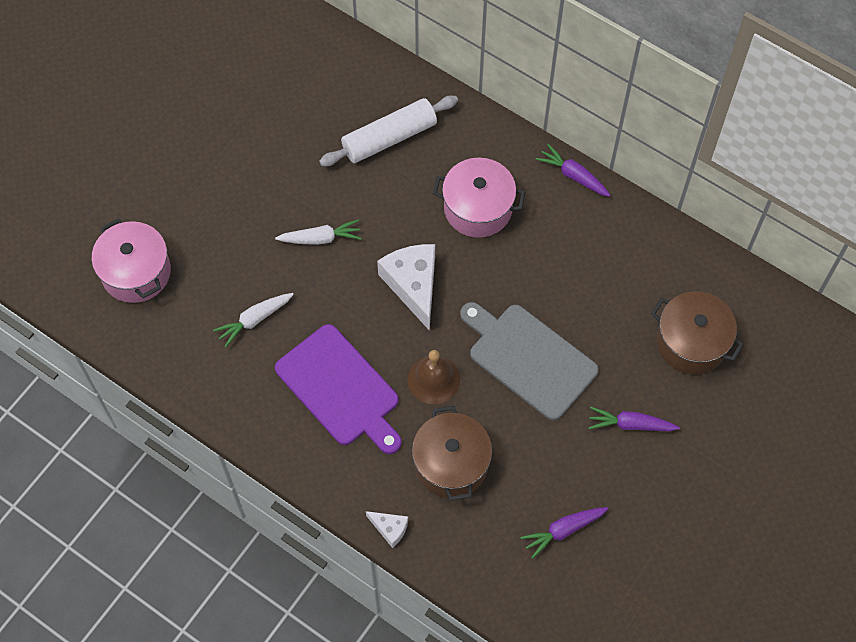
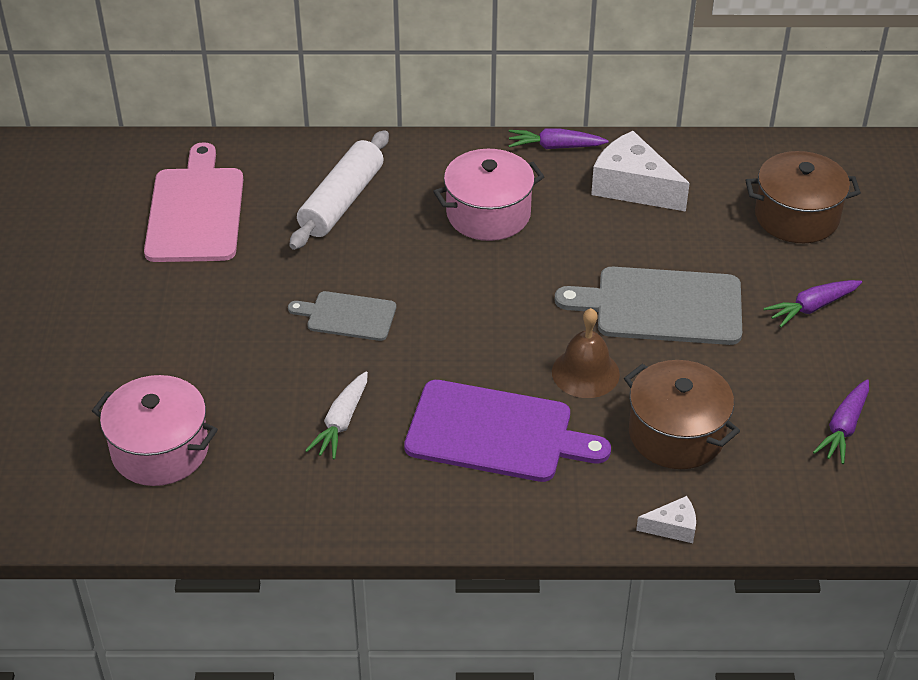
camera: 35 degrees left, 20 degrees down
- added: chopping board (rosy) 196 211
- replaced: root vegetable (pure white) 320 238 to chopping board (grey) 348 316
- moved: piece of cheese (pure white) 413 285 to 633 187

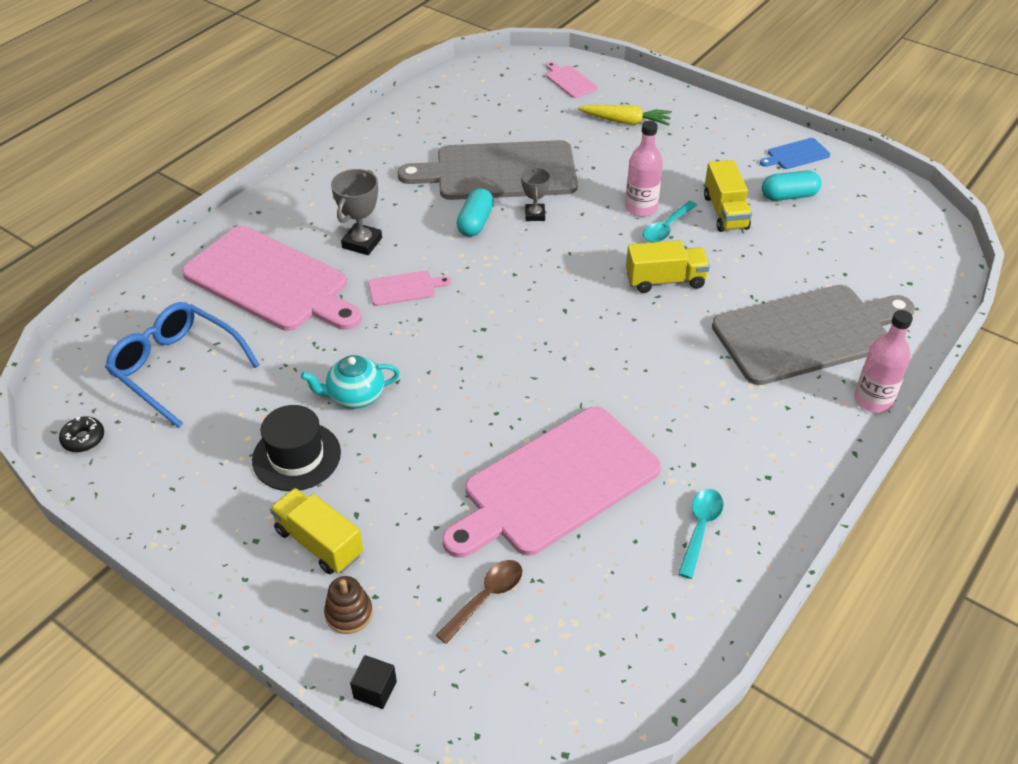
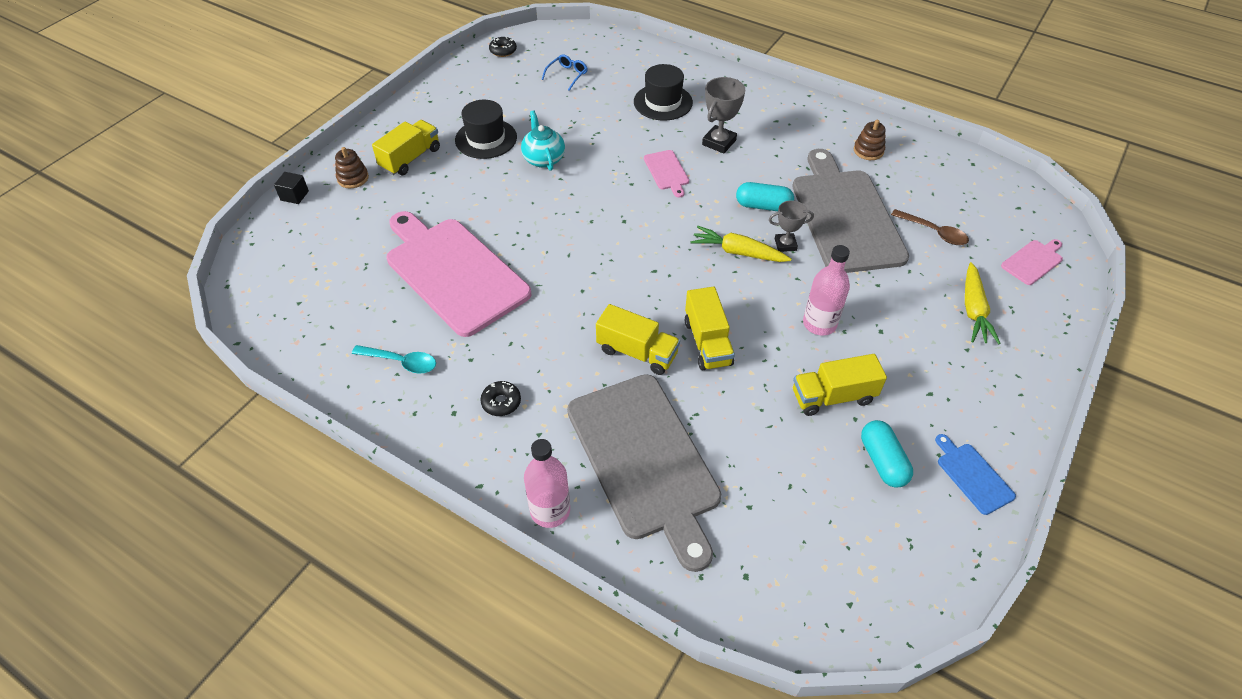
camera: 85 degrees right, 5 degrees up
- added: donut (ebony) 501 402
- resized: glasses (cobalt) 177 368 = 567 75 x0.46
- added: toy truck (golden) 637 352
- replaced: chopping board (rosy) 270 281 to hat (ebony) 663 102
- added: root vegetable (golden) 738 252
- turned: award cup (grey) 362 243 = 719 142 75 degrees counterclockwise
- added: ring stacker (russet) 868 151
- moved: teaspoon (russet) 486 597 to 934 232
- removed: teaspoon (turquoise) 666 228

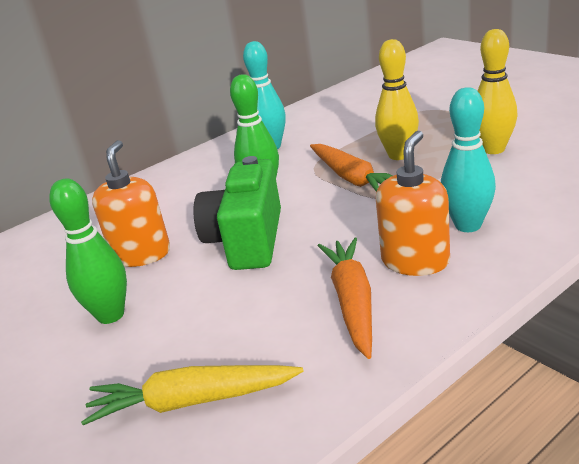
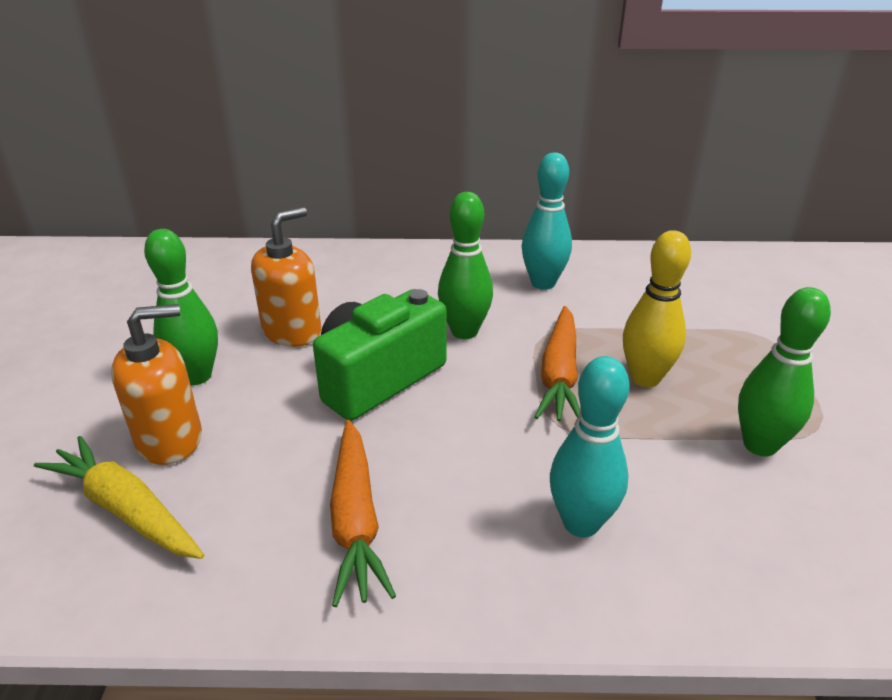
camera: 35 degrees right, 5 degrees up
- moved: soap dispenser (orange-coloured) 415 261 to 170 439
- turned: root vegetable (orange-coloured) 352 302 = 355 520 135 degrees clockwise
- recoloured: skittle (golden) 493 149 to skittle (green) 760 445

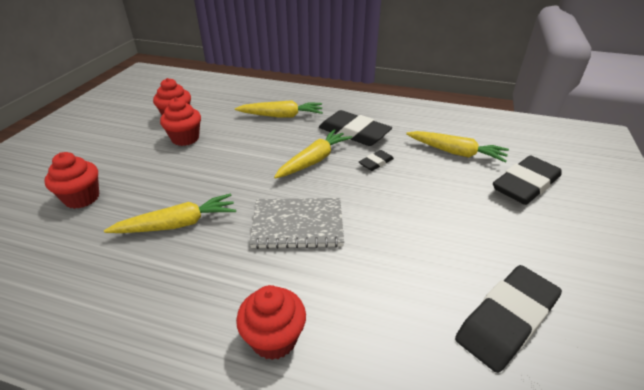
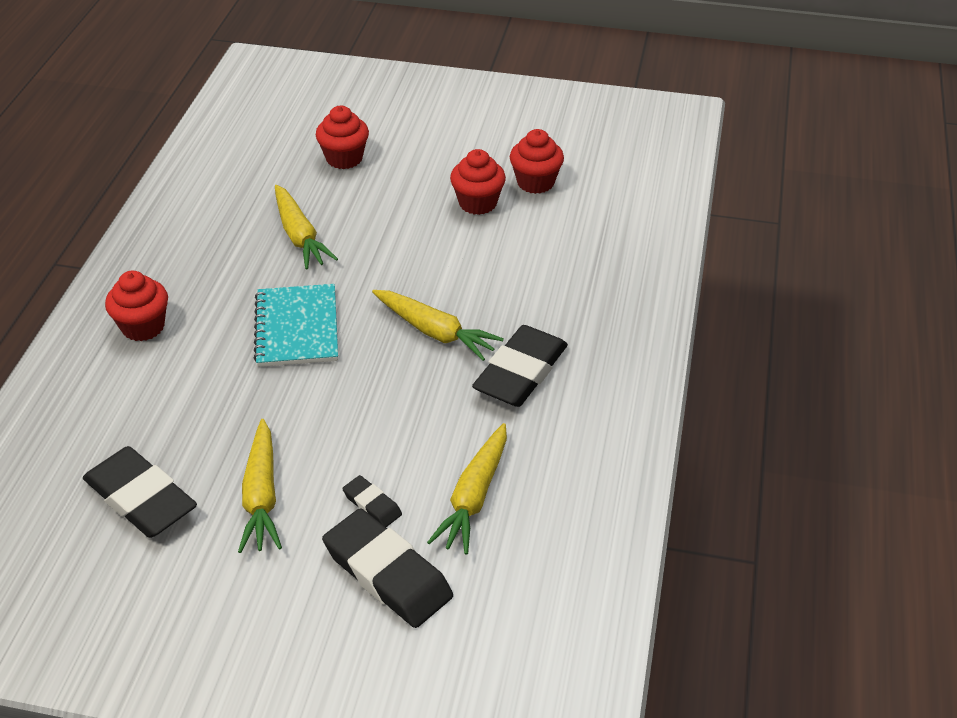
camera: 85 degrees right, 5 degrees up
- moved: root vegetable (golden) 281 116 to 262 496
- recoloured: exercise book (grey) 297 224 to exercise book (turquoise) 297 328
- moved: pencil eraser (ebony) 376 163 to 372 504

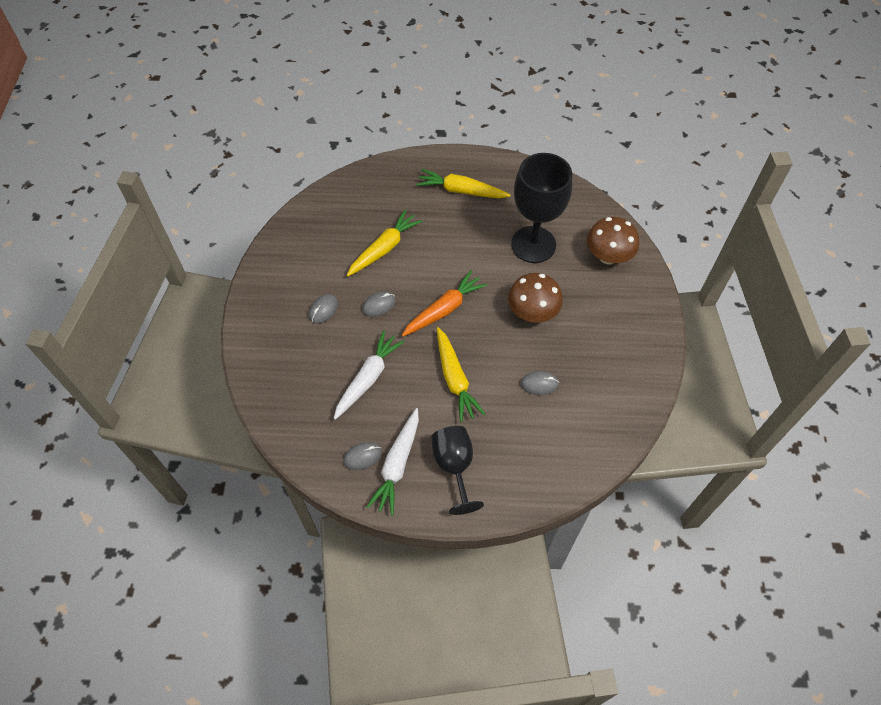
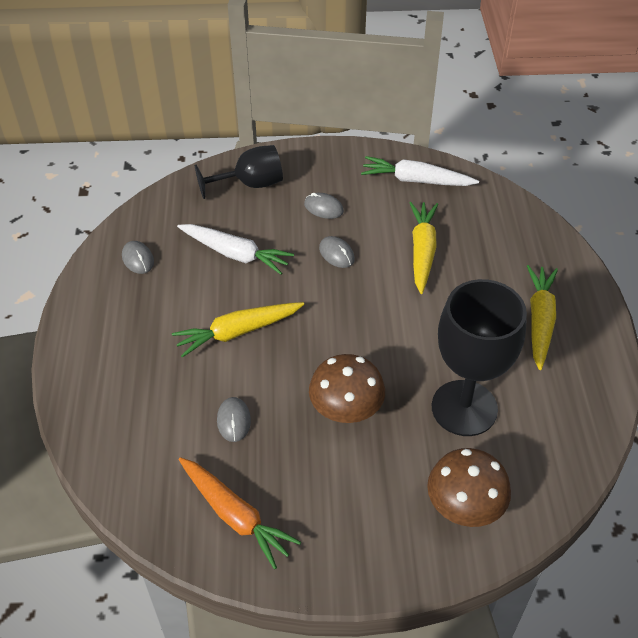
camera: 85 degrees right, 10 degrees down
- moved: root vegetable (orange-coloured) 444 309 to 235 515
- moved: chalice (ebony) 454 466 to 250 184
- moved: root vegetable (pure white) 397 465 to 416 180
- turned: root vegetable (golden) 384 248 = 422 251 120 degrees counterclockwise

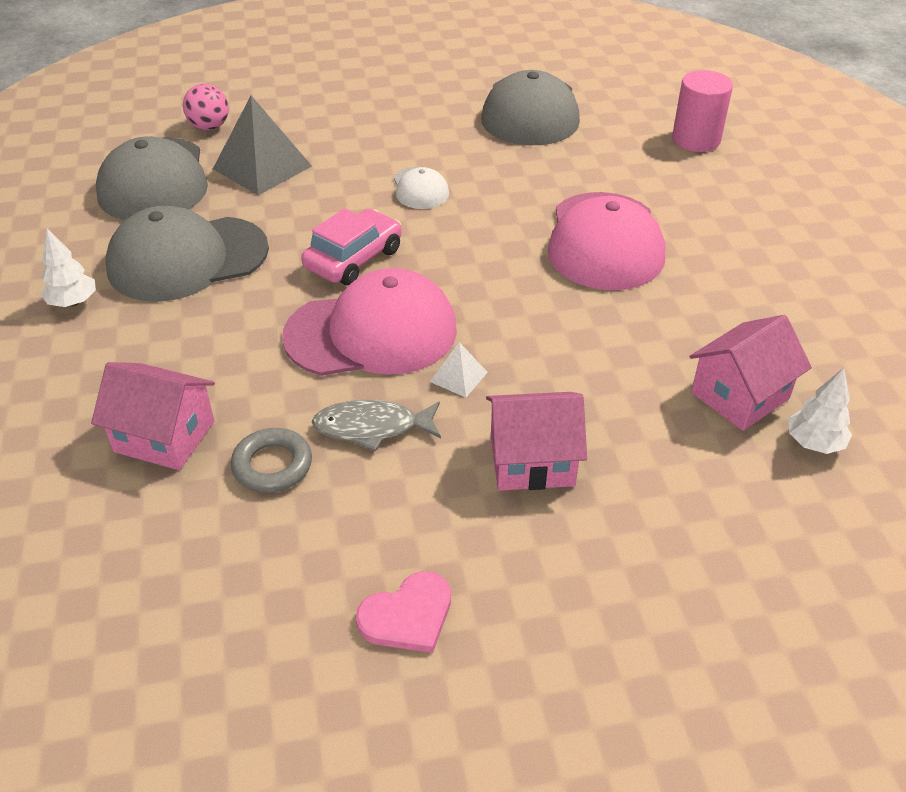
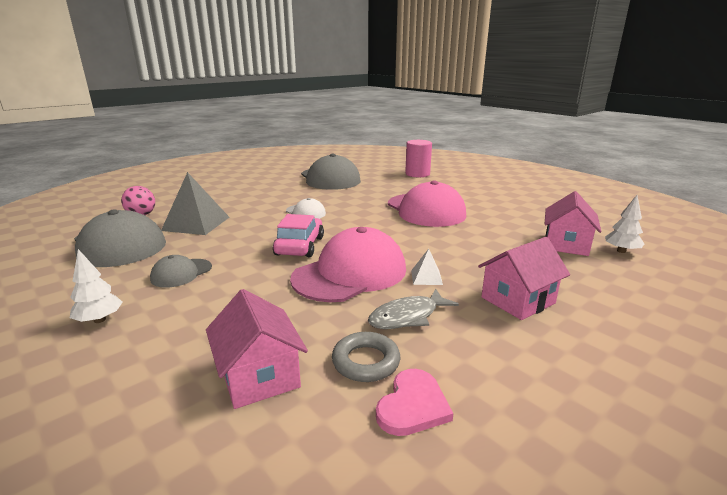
camera: 30 degrees left, 20 degrees down
- resized: cap (grey) 187 259 = 181 273 x0.49
- turned: house (rosy) 164 436 = 259 376 75 degrees clockwise
- moved: love heart (rosy) 408 616 to 413 405

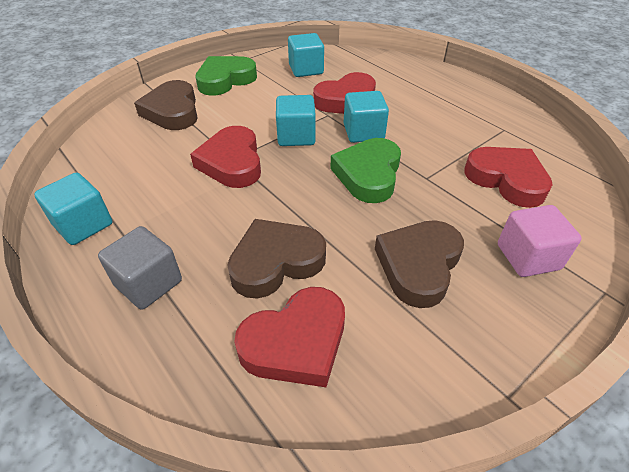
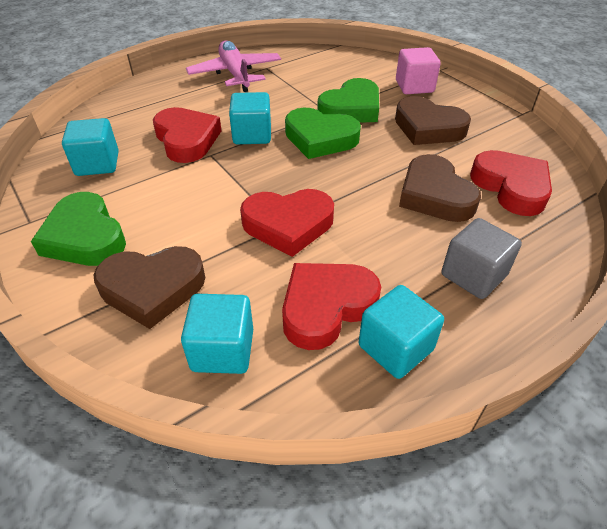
camera: 85 degrees left, 0 degrees up
- moved: solid cube (turquoise) 296 136 to 222 350
- added: plane (rosy) 235 74
- moved: love heart (crimson) 506 180 to 326 307
- added: love heart (green) 351 109

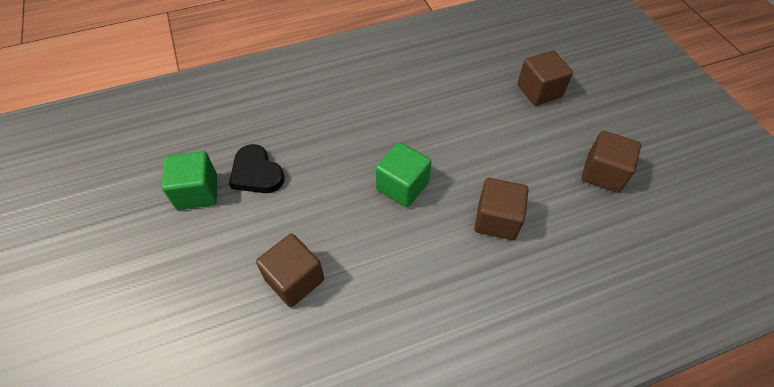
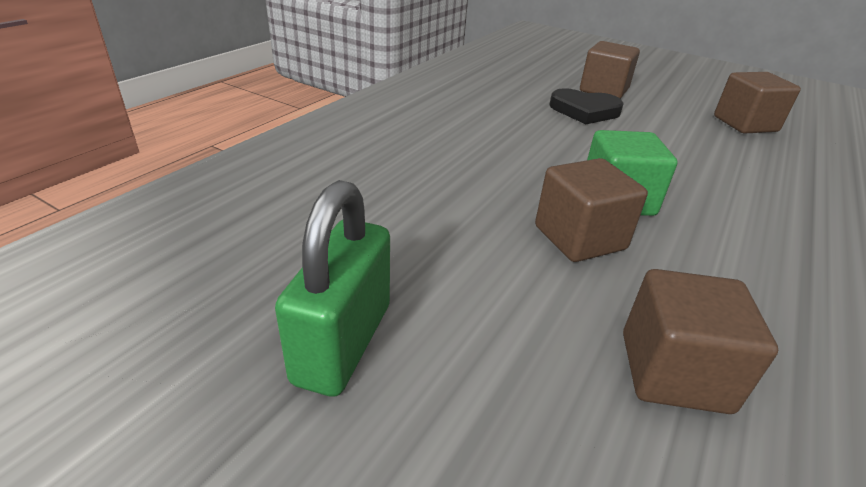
camera: 40 degrees left, 20 degrees down
- replaced: solid cube (green) 197 192 to lock (green) 343 342
- moved: solid cube (russet) 496 220 to 579 238
- moved: love heart (ebony) 256 173 to 584 111

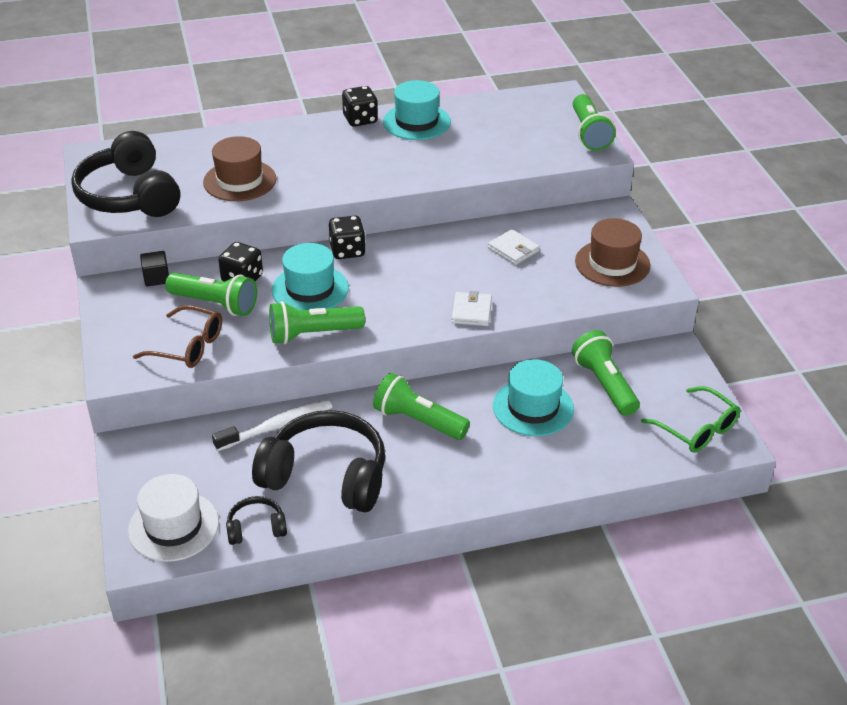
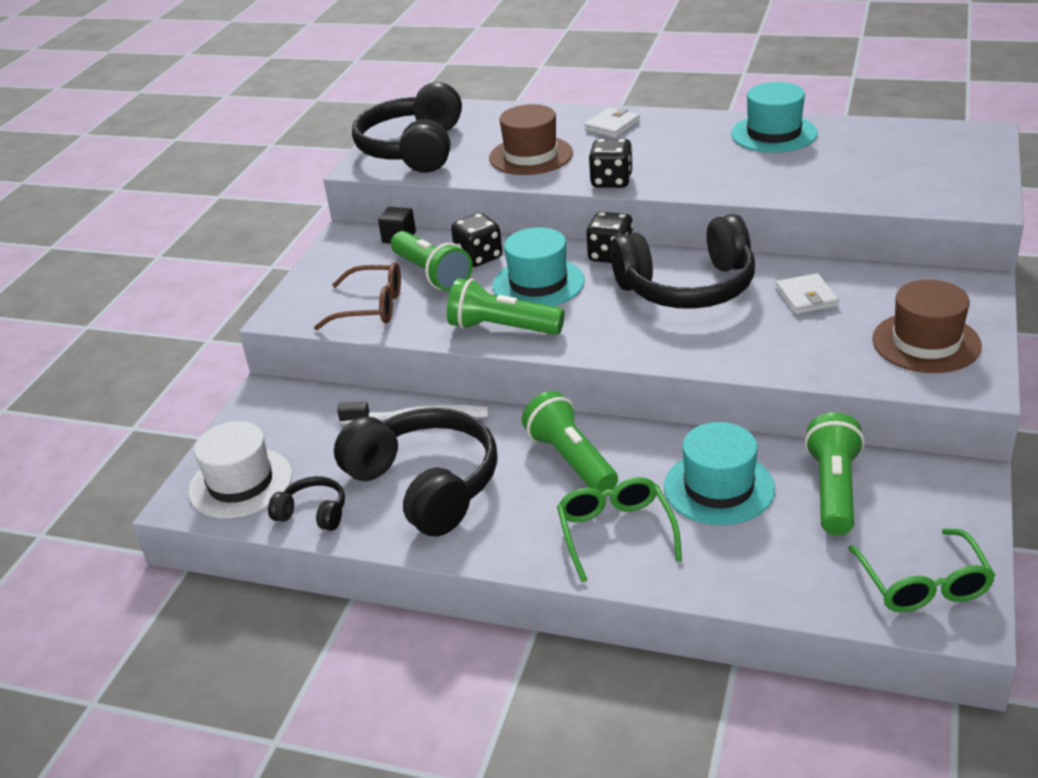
camera: 35 degrees right, 5 degrees down
- turned: glasses (russet) 188 346 = 371 307 45 degrees counterclockwise
- added: glasses (green) 616 533
- moved: wallet (pure white) 471 311 to 612 126
- moved: game die (ebony) 360 120 to 611 181
- added: headset (ebony) 687 287
- removed: flashlight (green) 589 133

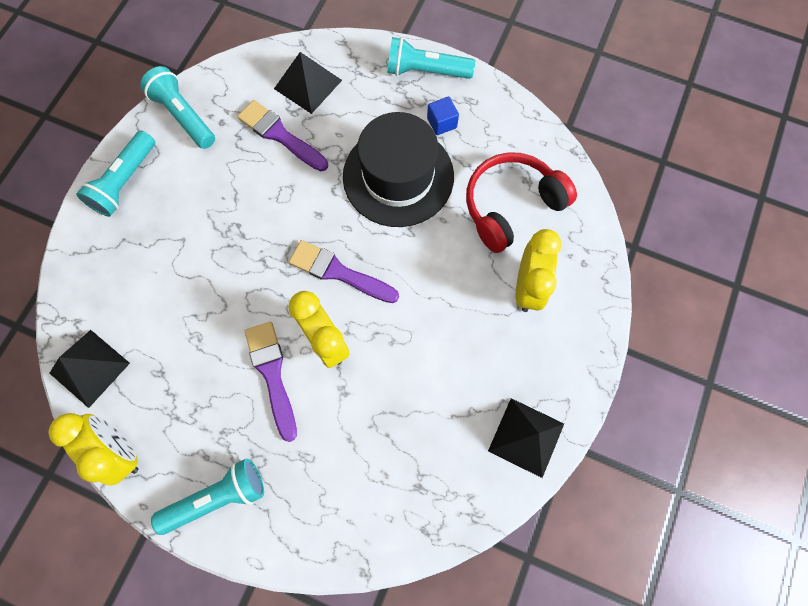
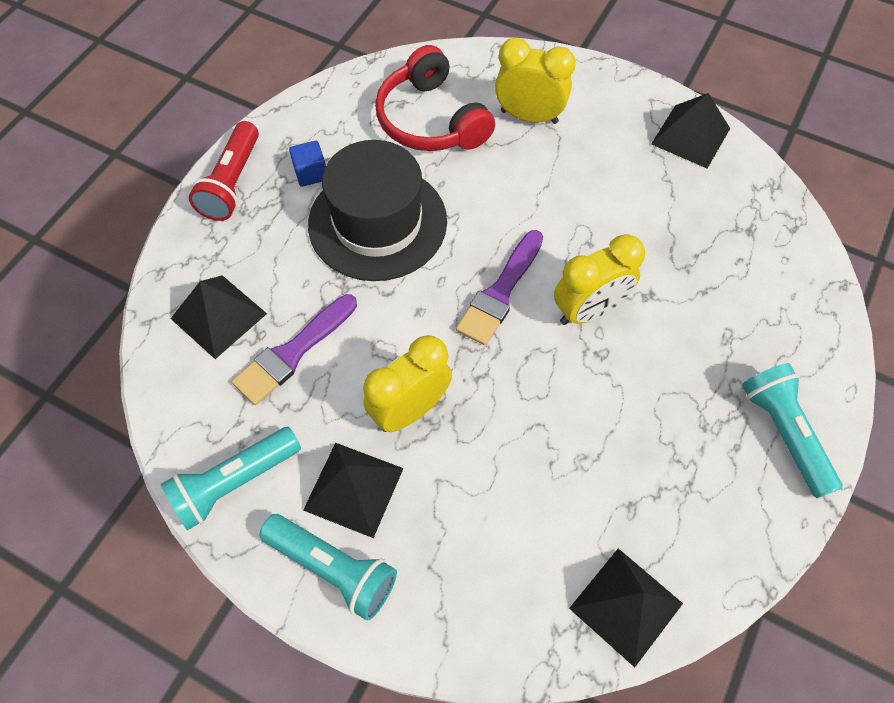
camera: 85 degrees left, 10 degrees down
- recoloured: flashlight (turquoise) 426 71 to flashlight (crimson) 232 183
- added: pyramid (ebony) 353 489
- moved: alarm clock (golden) 120 450 to 410 409
- removed: paint brush (purple) 272 374

